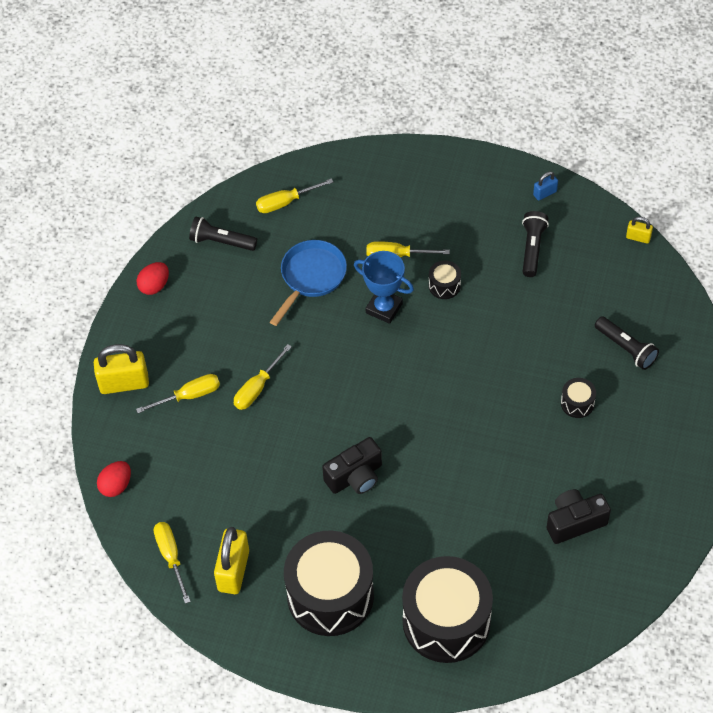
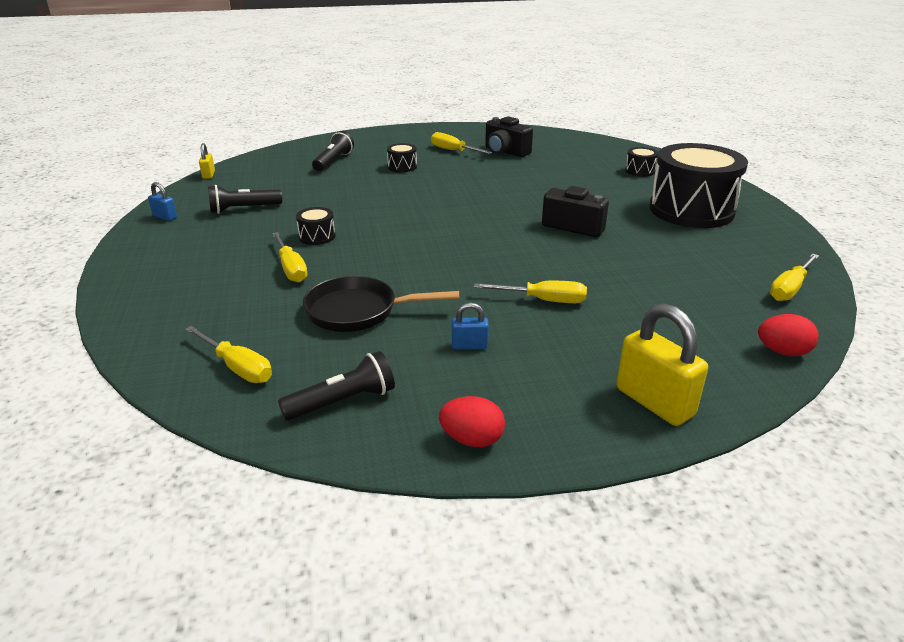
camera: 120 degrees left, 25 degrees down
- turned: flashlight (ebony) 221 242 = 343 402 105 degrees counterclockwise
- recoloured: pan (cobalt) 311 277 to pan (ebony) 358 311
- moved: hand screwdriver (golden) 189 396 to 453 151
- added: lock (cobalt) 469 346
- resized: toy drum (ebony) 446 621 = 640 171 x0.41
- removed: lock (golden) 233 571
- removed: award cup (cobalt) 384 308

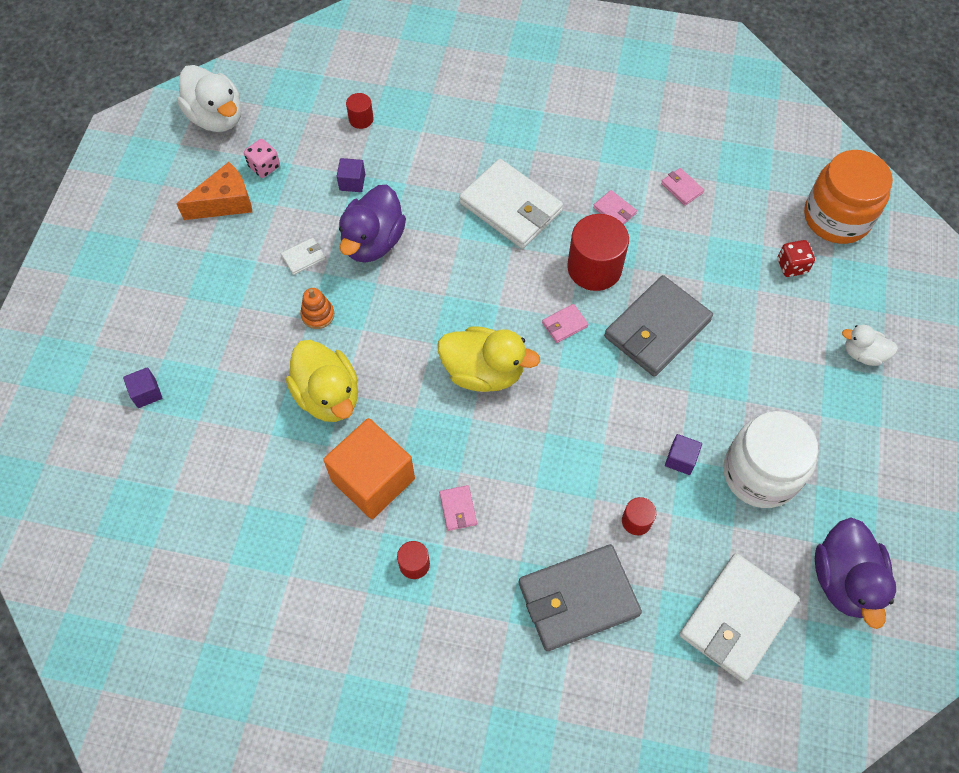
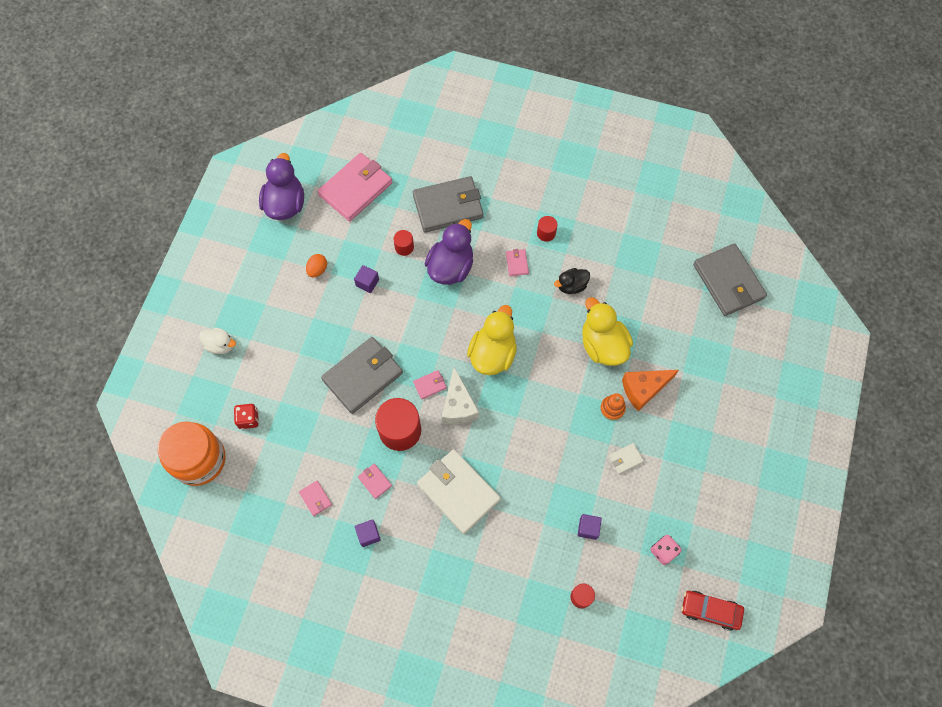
camera: 175 degrees left, 5 degrees up
- replaced: preserve jar (pure white) 760 473 to toy egg (orange-coloured) 317 270
- recoloured: wallet (pure white) 736 618 to wallet (rosy) 356 189
- moved: solid cube (purple) 146 393 to 368 534
- moved: toy duck (purple) 373 242 to 451 267
- added: piece of cheese (pure white) 458 405
- turned: toy duck (golden) 483 372 = 492 354 90 degrees clockwise
- replaced: solid cube (orange-coloured) 373 480 to toy duck (ebony) 571 286
- moved: piece of cheese (orange-coloured) 225 202 to 643 389
- replaced: toy duck (pure white) 217 117 to automobile (crimson) 710 610
- added: wallet (grey) 728 282

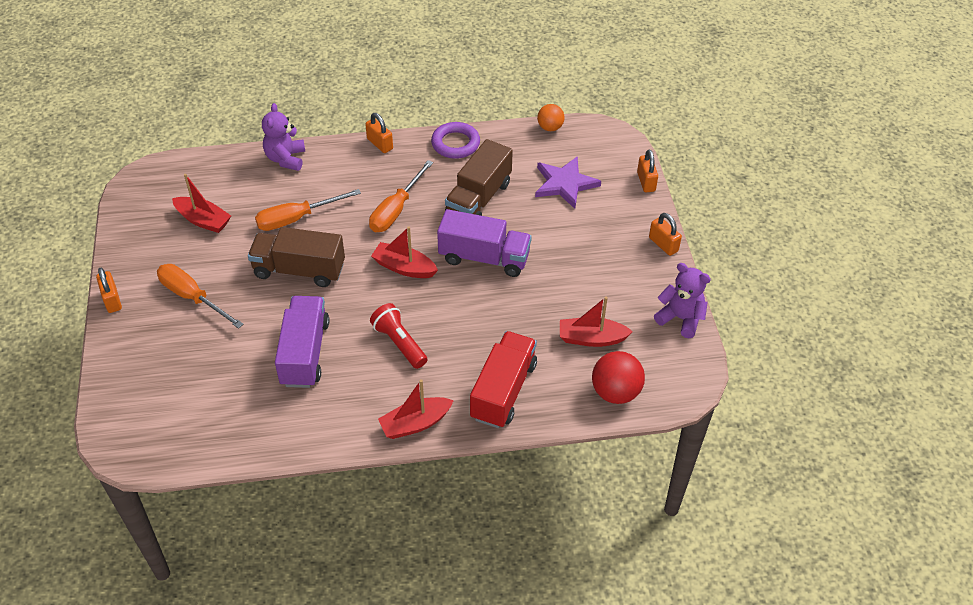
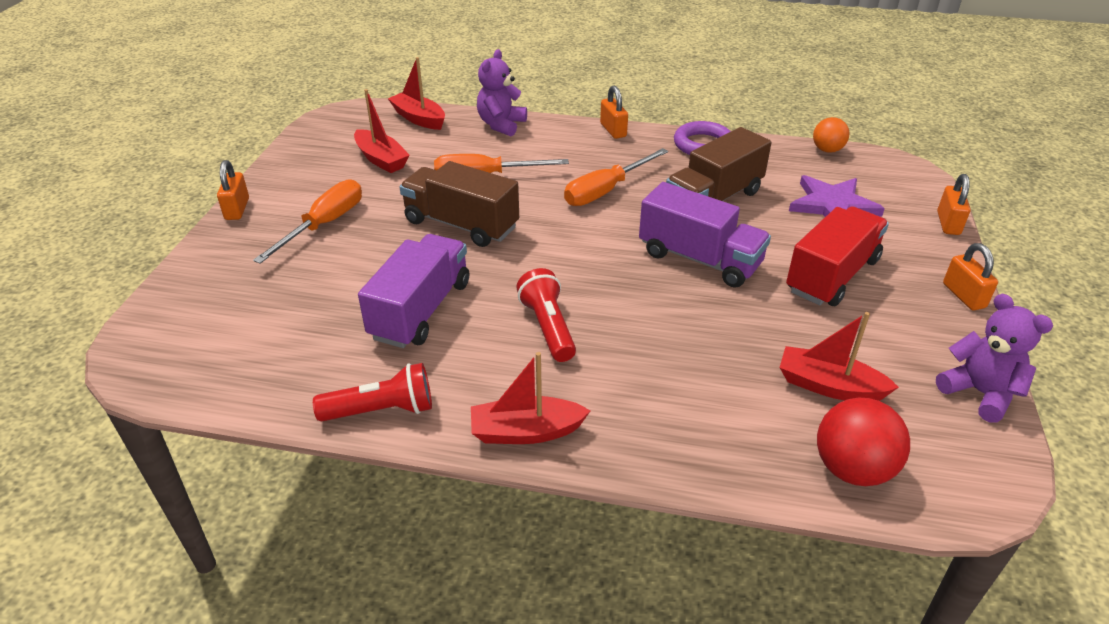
camera: 20 degrees right, 10 degrees down
- turned: hand screwdriver (orange-coloured) 192 297 = 324 225 60 degrees clockwise
- added: flashlight (crimson) 381 410
- moved: toy boat (crimson) 404 267 to 419 118
- moved: toy truck (crimson) 503 391 to 832 275

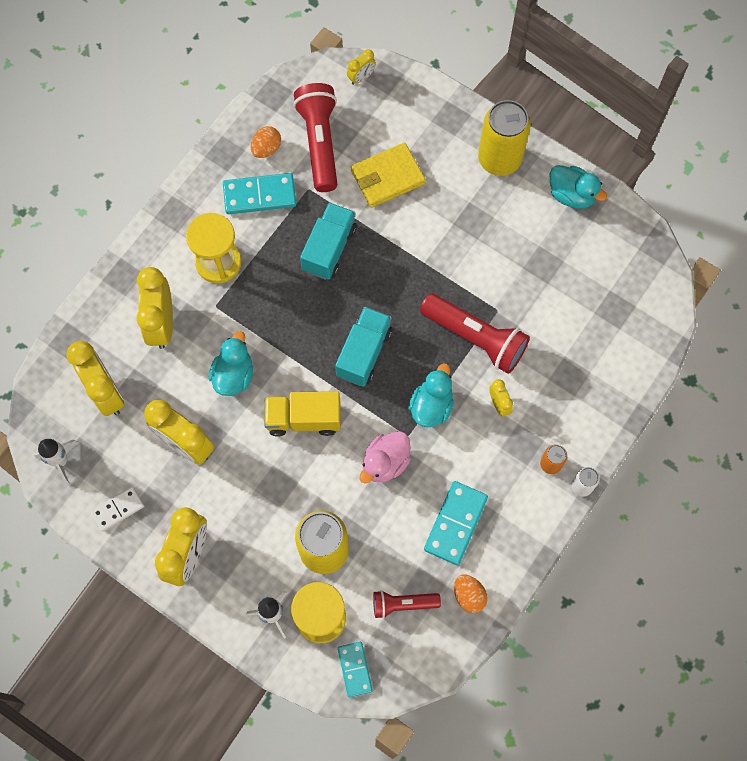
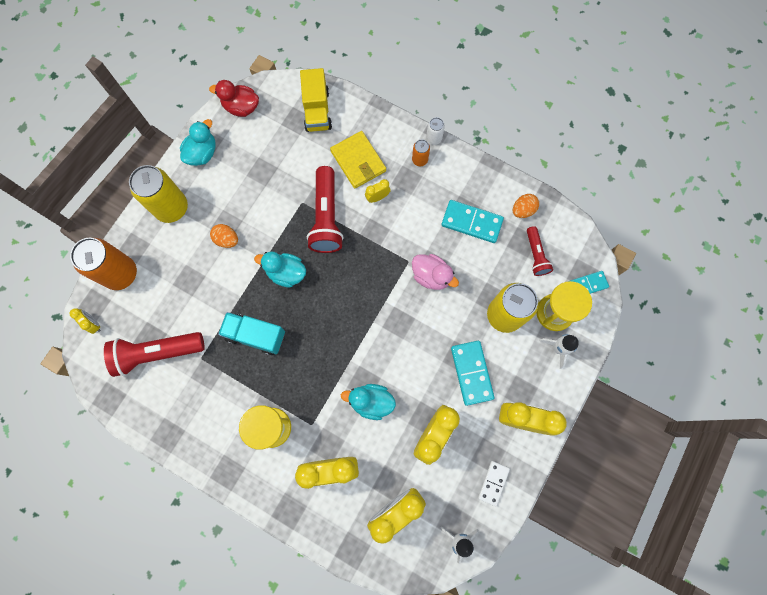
camera: 95 degrees left, 5 degrees up
- added: tin (orange-coloured) 120 274
- added: toy duck (crimson) 241 107
- moved: toy egg (orange-coloured) 266 149 to 227 239
- moved: toy duck (turquoise) 431 406 to 286 273
- moved: toy truck (golden) 303 419 to 317 110
- turned: flashlight (crimson) 475 338 = 326 217 150 degrees clockwise
- moved: wallet (golden) 387 177 to 358 161
- moved: domino tile (turquoise) 259 195 to 471 373
- turned: domino tile (pure white) 118 509 = 493 483 60 degrees clockwise
- removed: toy truck (turquoise) 364 353

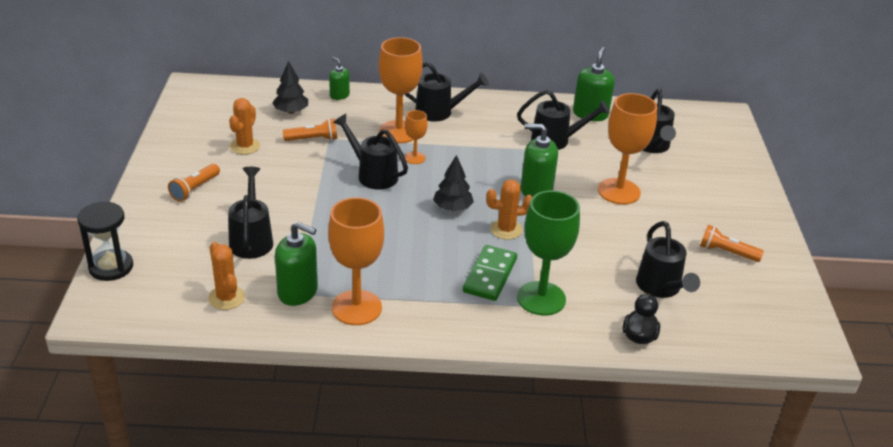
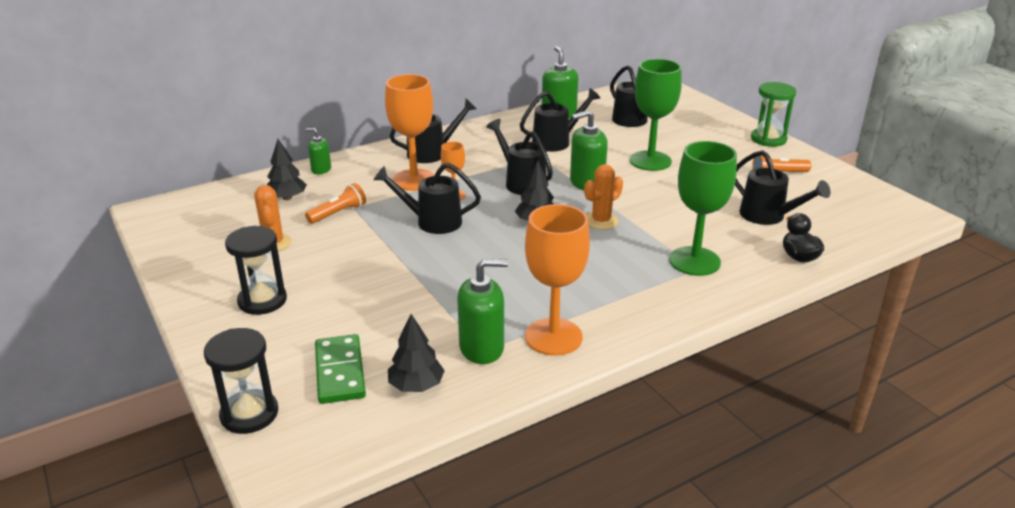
camera: 30 degrees left, 5 degrees down
- replaced: flashlight (orange-coloured) 195 189 to hourglass (ebony) 262 301
- moved: domino tile (green) 490 275 to 340 372
- replaced: saguaro cactus (orange-coloured) 226 298 to toy tree (ebony) 416 385
- moved: sprinkling can (ebony) 251 239 to 521 182
- recoloured: chalice (orange-coloured) 619 191 to chalice (green) 650 161
- added: hourglass (green) 768 139

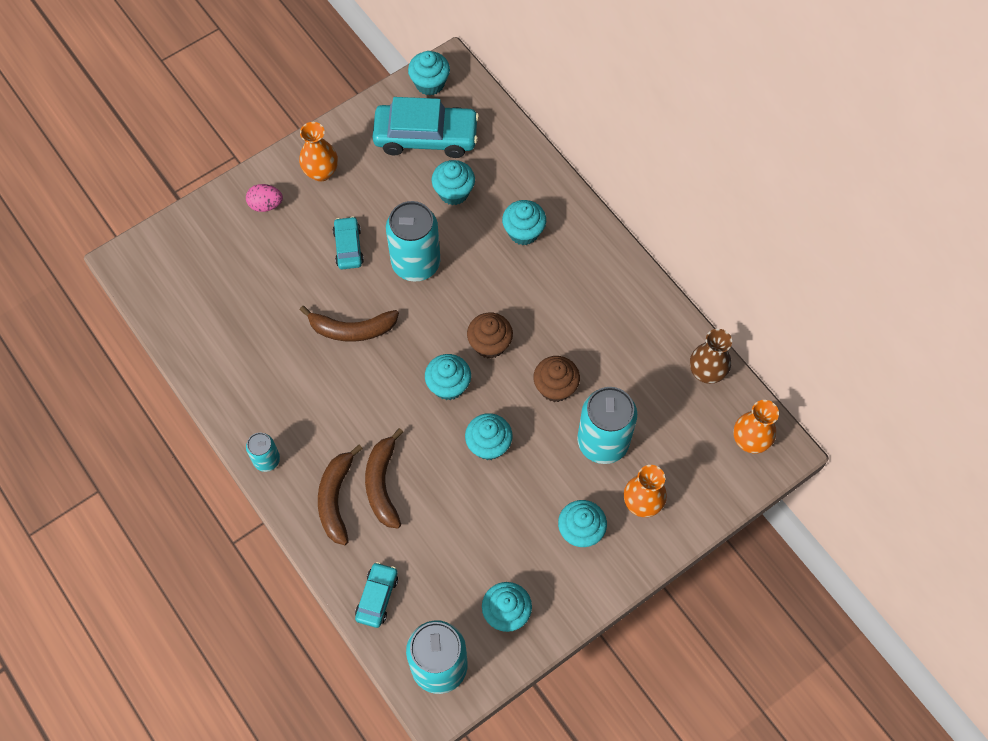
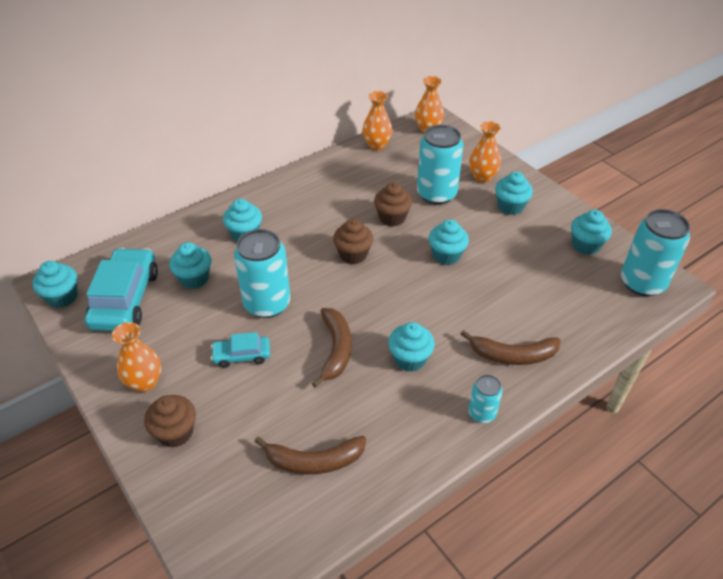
camera: 90 degrees left, 20 degrees down
- replaced: toy egg (rosy) 266 205 to fairy cake (russet) 175 432
- moved: banana (russet) 382 484 to 314 461
- recoloured: vase (russet) 706 372 to vase (orange-coloured) 377 145
- moved: fairy cake (turquoise) 448 385 to 410 359
- removed: automobile (turquoise) 377 597

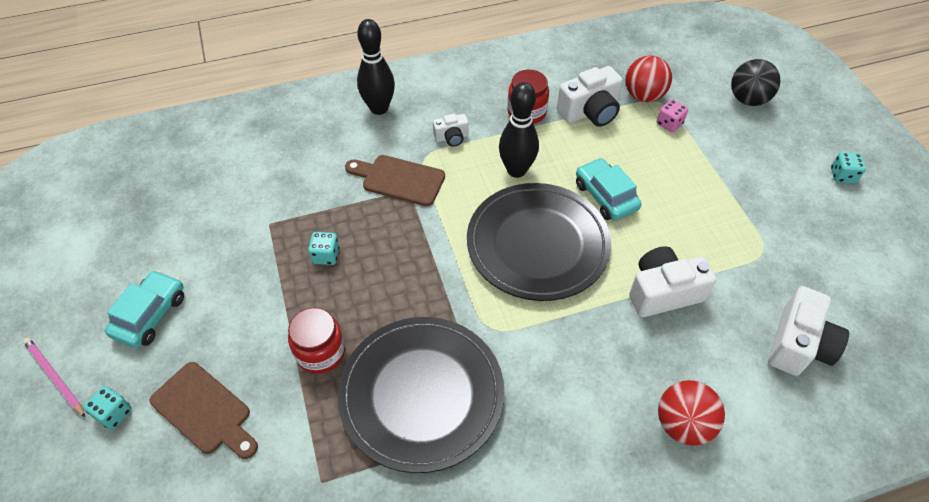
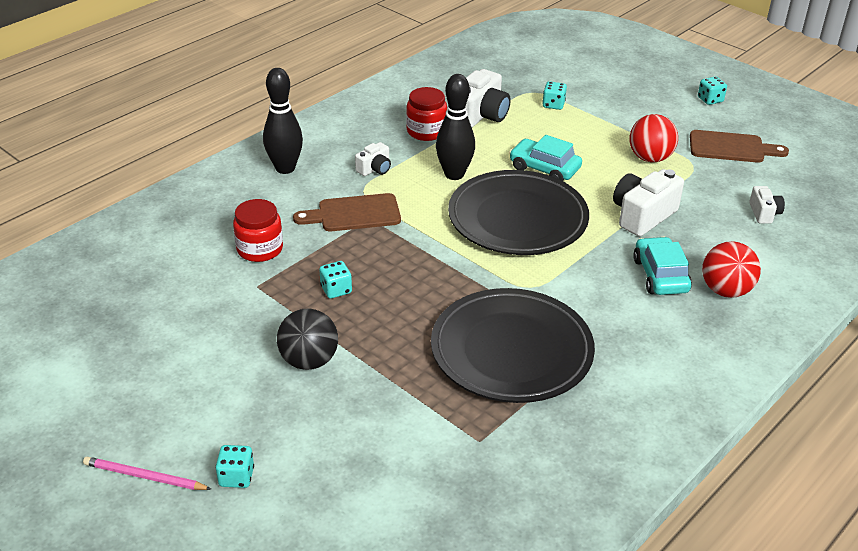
camera: 30 degrees left, 15 degrees down
- moved: preserve jar (crimson) 320 352 to 260 249
- moved: sphere (ebony) 748 99 to 309 361
- recoloured: game die (rosy) 669 124 to game die (turquoise) 553 105
- moved: sphere (crimson) 643 96 to 650 158
- moved: automobile (turquoise) 150 315 to 660 275
- moved: chopping board (russet) 204 411 to 731 148
- resized: camera (pure white) 798 344 = 764 213 x0.55

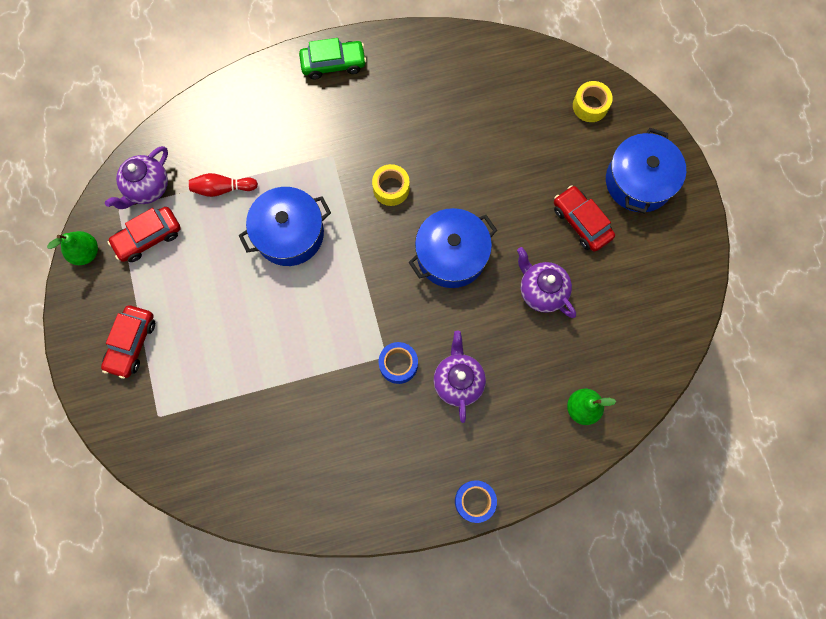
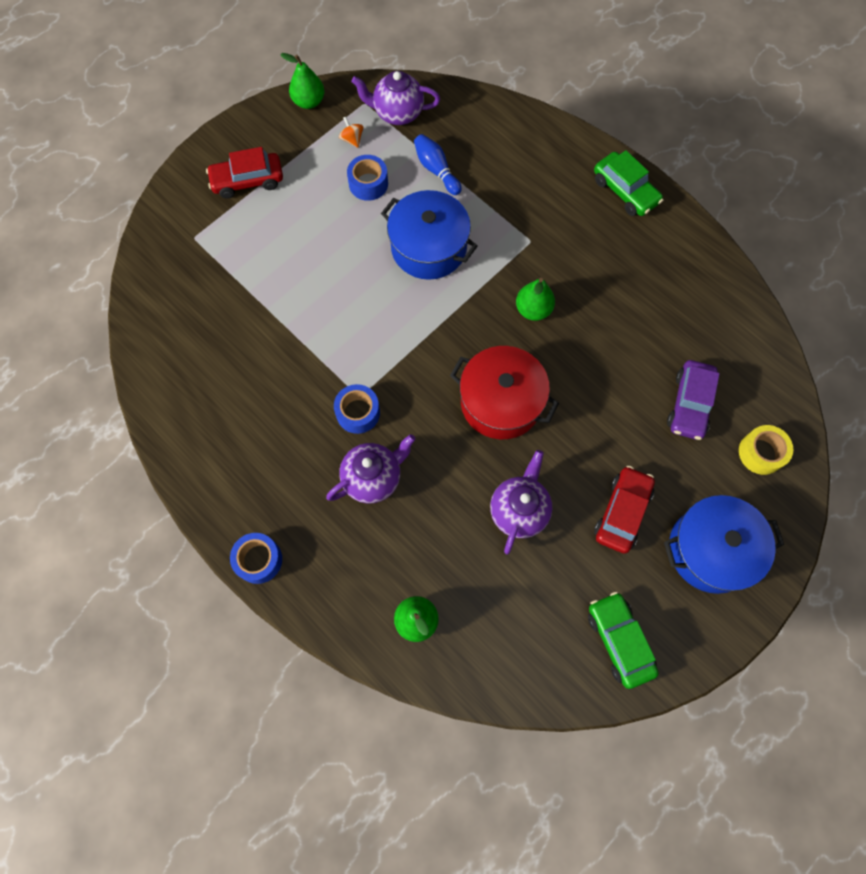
camera: 60 degrees right, 5 degrees down
- replaced: automobile (crimson) 148 238 to toy top (orange-coloured) 352 139
- added: sticky tape (cobalt) 368 183
- recoloured: skittle (crimson) 222 188 to skittle (cobalt) 436 170
- recoloured: pot (cobalt) 451 255 to pot (crimson) 501 402
- replaced: sticky tape (golden) 391 188 to pear (green) 533 309
- added: automobile (green) 619 641
- added: automobile (purple) 689 404

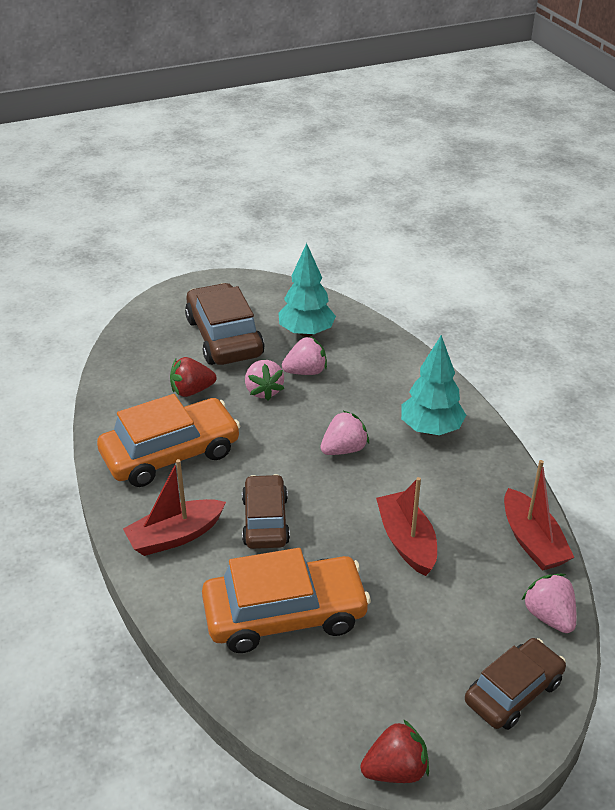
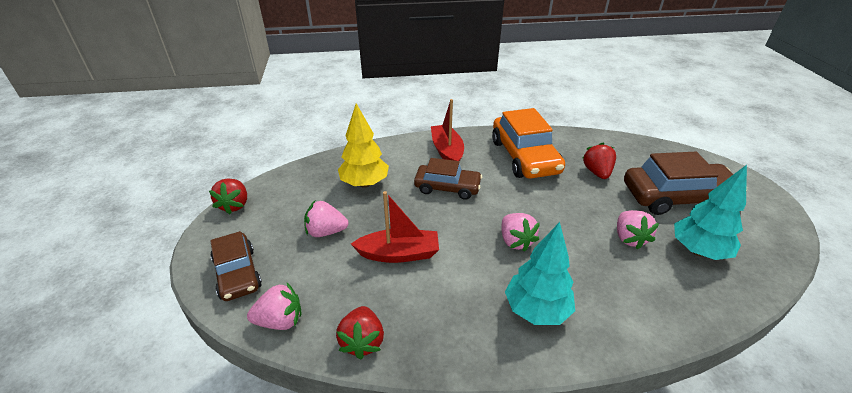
camera: 105 degrees right, 0 degrees up
- moved: berry (rosy) 263 391 to 326 232
- replaced: toy boat (crimson) 532 541 to berry (crimson) 362 341
- replaced: automobile (orange-coloured) 285 614 to toy tree (golden) 364 183

